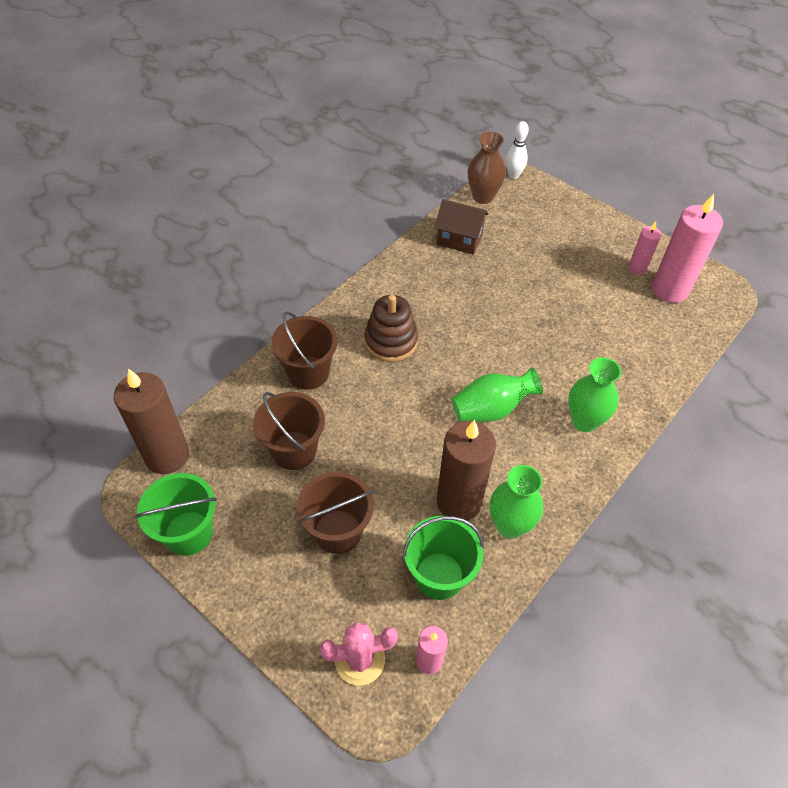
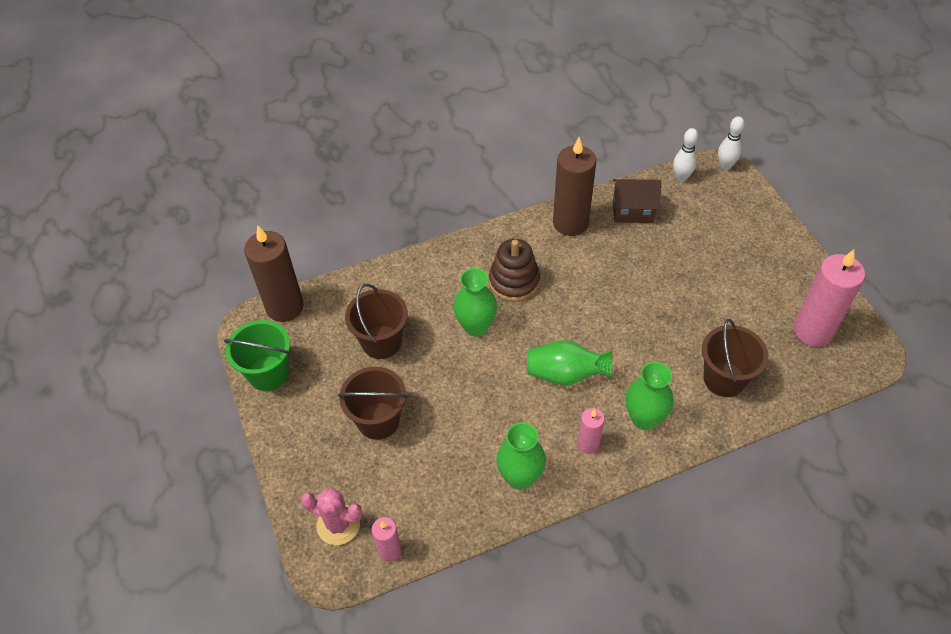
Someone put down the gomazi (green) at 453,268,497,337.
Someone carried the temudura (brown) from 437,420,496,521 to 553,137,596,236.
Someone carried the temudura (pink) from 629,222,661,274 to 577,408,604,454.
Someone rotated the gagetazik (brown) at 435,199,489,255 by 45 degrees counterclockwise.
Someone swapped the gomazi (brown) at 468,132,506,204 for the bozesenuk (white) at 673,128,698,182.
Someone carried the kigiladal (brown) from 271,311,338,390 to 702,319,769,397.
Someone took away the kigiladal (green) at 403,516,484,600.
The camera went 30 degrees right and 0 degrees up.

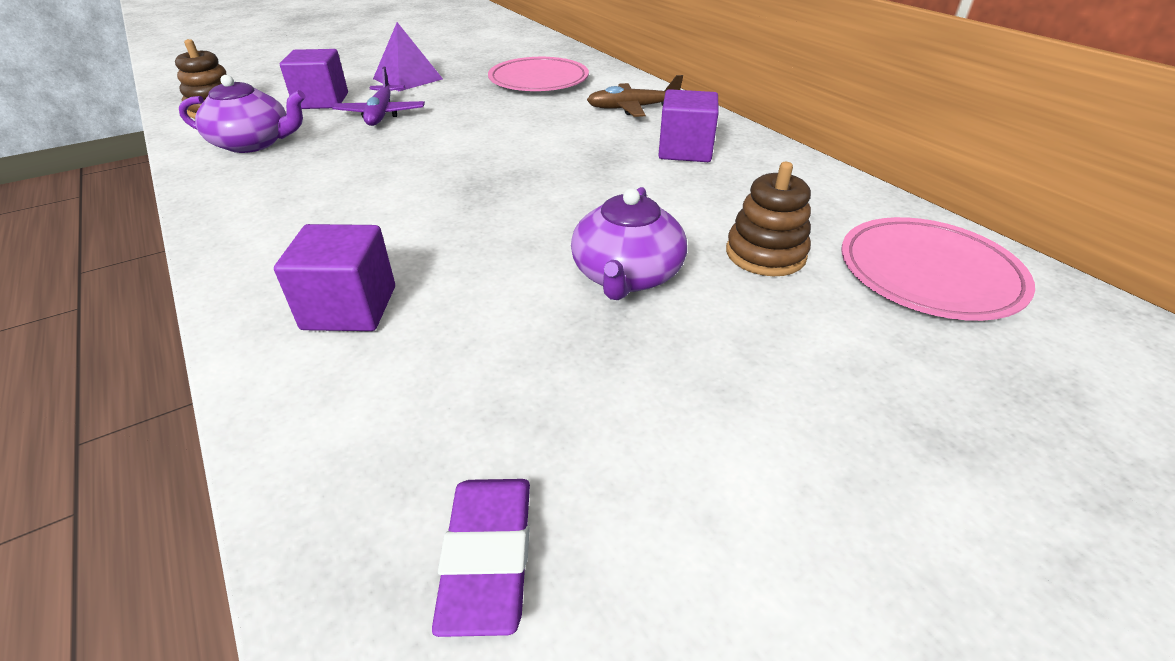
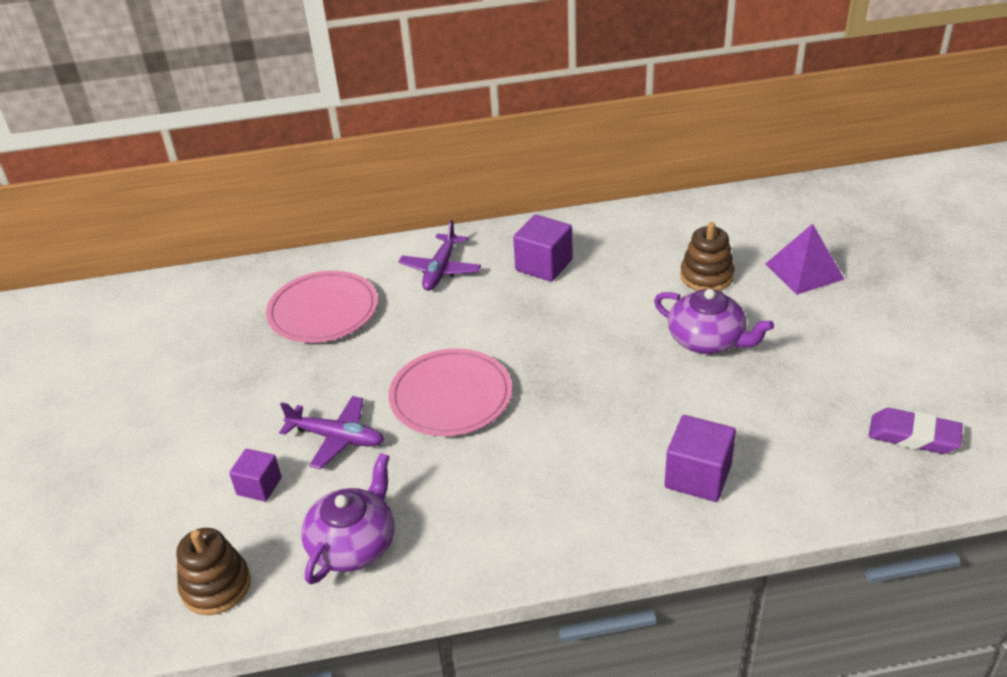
Someone scaled the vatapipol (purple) at 280,49,348,109 by 0.64.
Someone carried the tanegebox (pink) from 841,217,1035,321 to 389,349,512,436.
Someone repainted the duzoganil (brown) at 587,75,683,117, which became the duzoganil (purple) at 399,220,481,291.
Someone carried the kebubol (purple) from 373,22,443,91 to 765,224,844,295.
The camera went 65 degrees left and 0 degrees up.

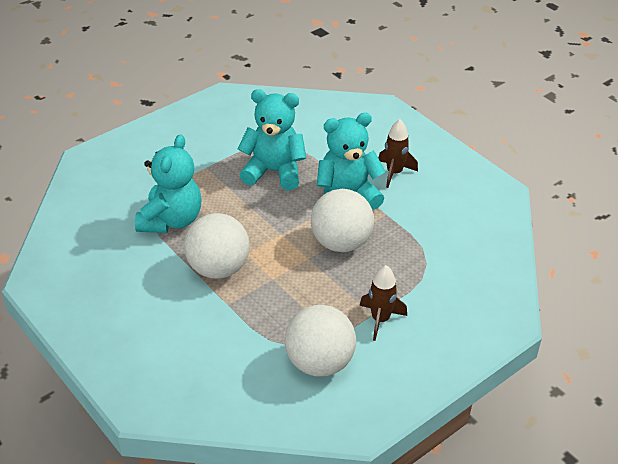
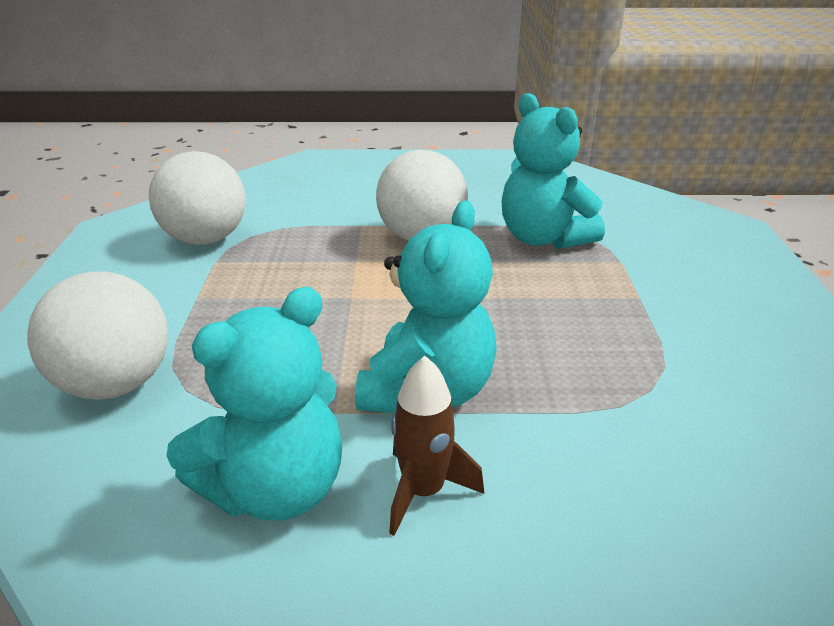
Someone carried the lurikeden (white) from 311,189,374,252 to 28,271,168,400.
Someone carried the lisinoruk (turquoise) from 237,89,306,190 to 166,287,342,521.
Someone took away the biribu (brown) at 360,265,407,341.
The camera went 130 degrees right and 10 degrees down.

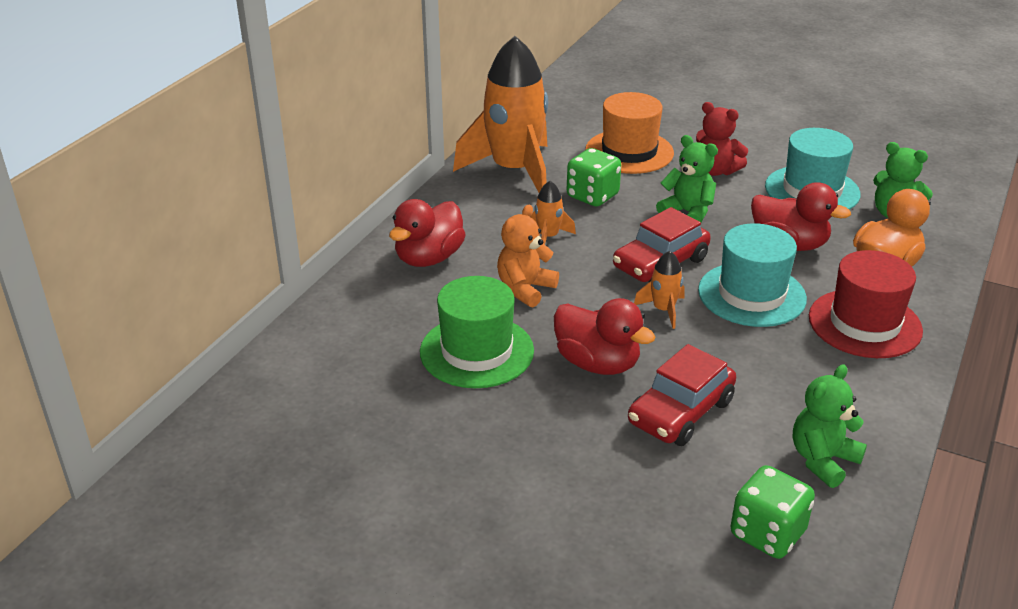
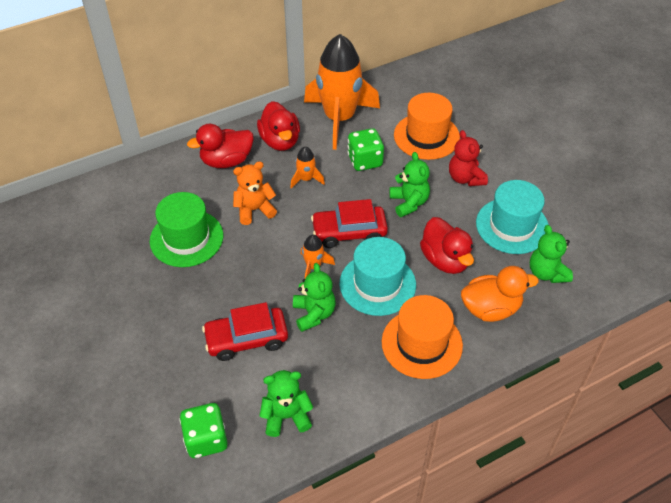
Someone carried the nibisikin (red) from 554,298,656,375 to 257,101,300,151.
Someone put down the lisinoruk (green) at 293,263,336,332.
Someone repainted the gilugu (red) at 809,250,923,358, which became the gilugu (orange) at 382,295,463,379.
The camera went 35 degrees right and 15 degrees up.

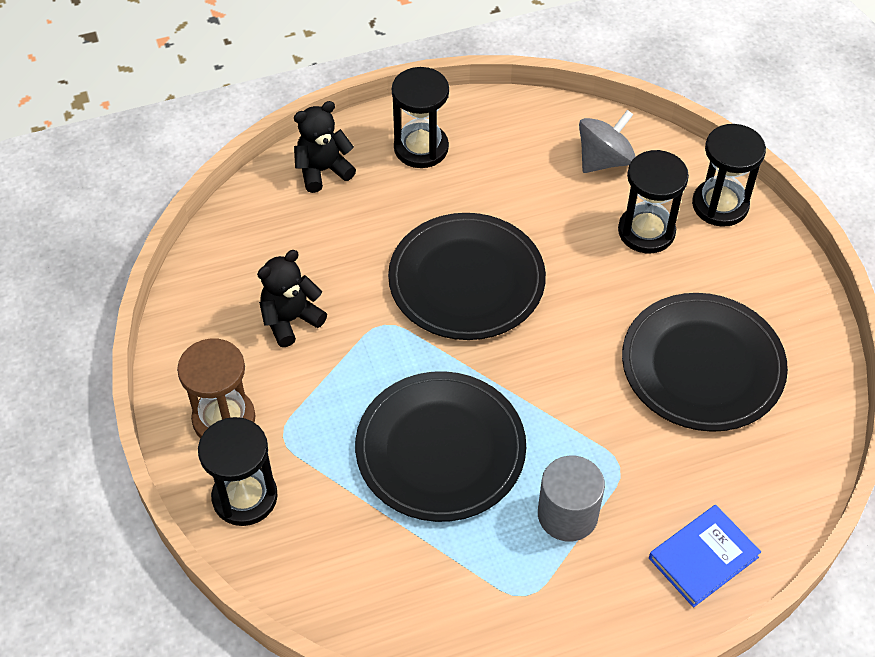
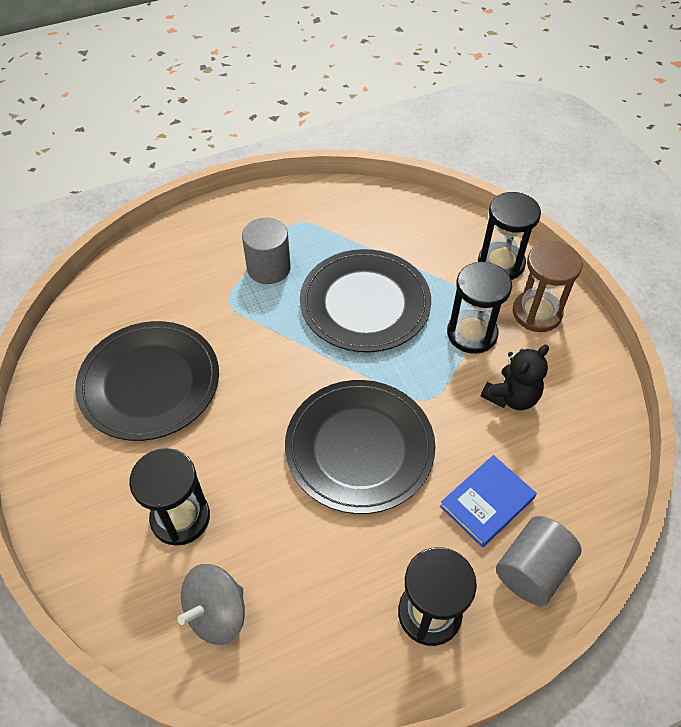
Someone carried the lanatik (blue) from 649,505,761,608 to 440,455,537,547.
Someone carried the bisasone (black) from 692,124,766,227 to 447,262,512,354.
Someone swapped the lisinoruk (black) at 294,101,356,193 for the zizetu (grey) at 496,516,582,606.
The camera went 175 degrees right and 0 degrees up.

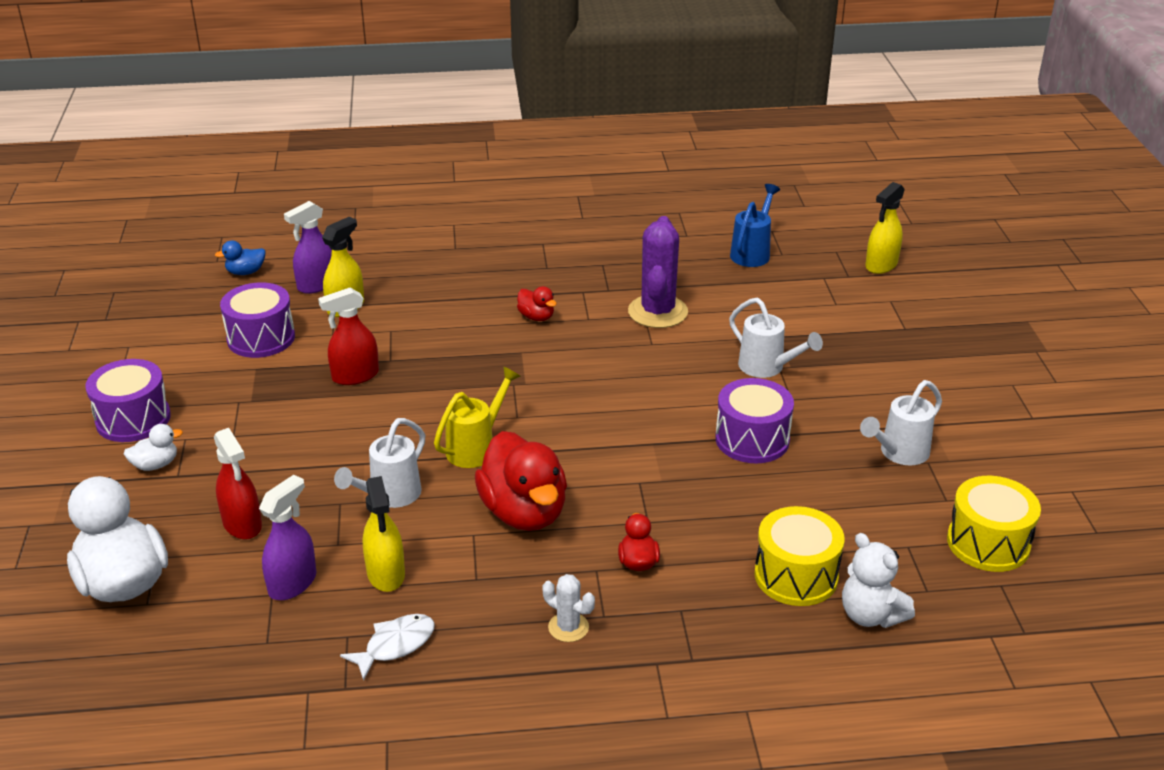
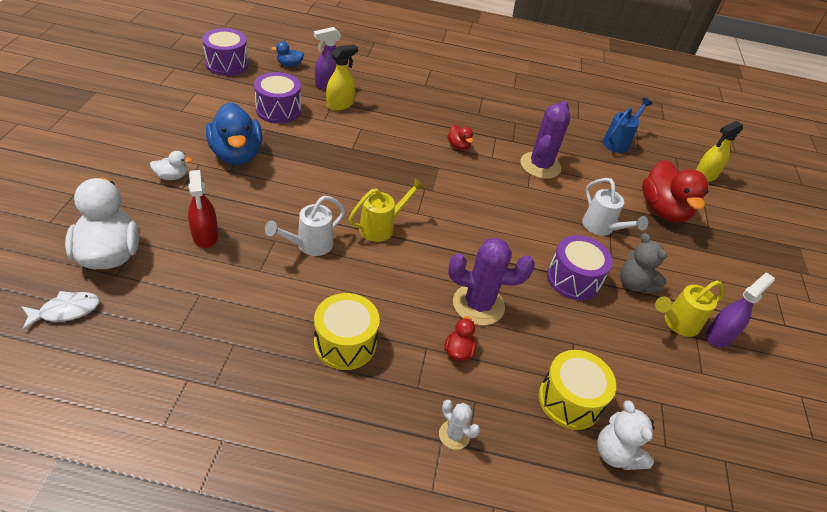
Someone carried the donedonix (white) from 340,614,435,681 to 21,291,100,330.
Someone carried the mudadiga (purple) from 85,359,171,442 to 202,28,248,76.
Someone put down the nibisikin (blue) at 206,102,263,165.
Someone carried the mudadiga (yellow) from 947,476,1041,572 to 314,293,380,370.
Someone carried the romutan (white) from 542,574,595,642 to 439,400,480,450.
Someone put down the romutan (purple) at 448,238,535,326.
Someone put down the lisinoruk (grey) at 620,233,667,294.
Someone carried the nibisikin (red) from 475,431,567,531 to 642,160,709,223.
Someone repainted the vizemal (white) at 860,380,942,465, which became the vizemal (yellow) at 655,280,724,337.
Someone carried the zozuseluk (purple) from 259,475,316,600 to 706,272,775,347.
Someone took away the zozuseluk (red) at 318,287,379,385.
Someone took away the zozuseluk (yellow) at 363,476,405,592.
The camera went 10 degrees right and 10 degrees up.

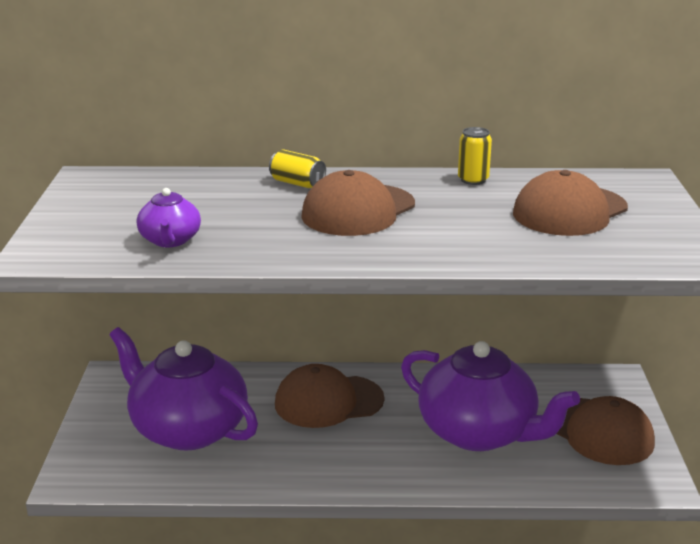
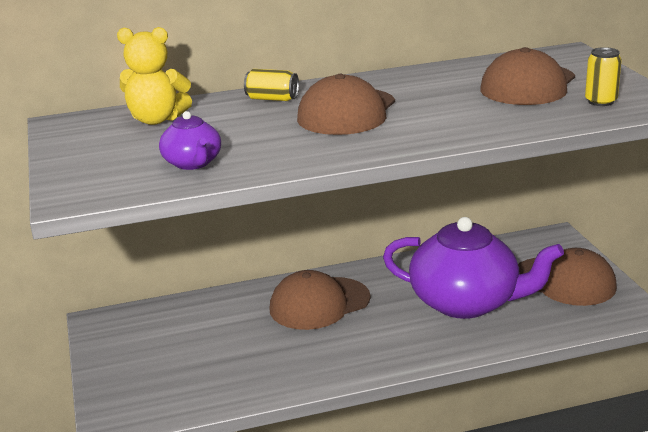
Someone put down the lisinoruk (yellow) at 117,27,192,125.
Someone carried the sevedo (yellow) from 458,127,492,185 to 585,47,622,106.
Someone took away the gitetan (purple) at 110,327,258,450.
The camera went 15 degrees left and 0 degrees up.

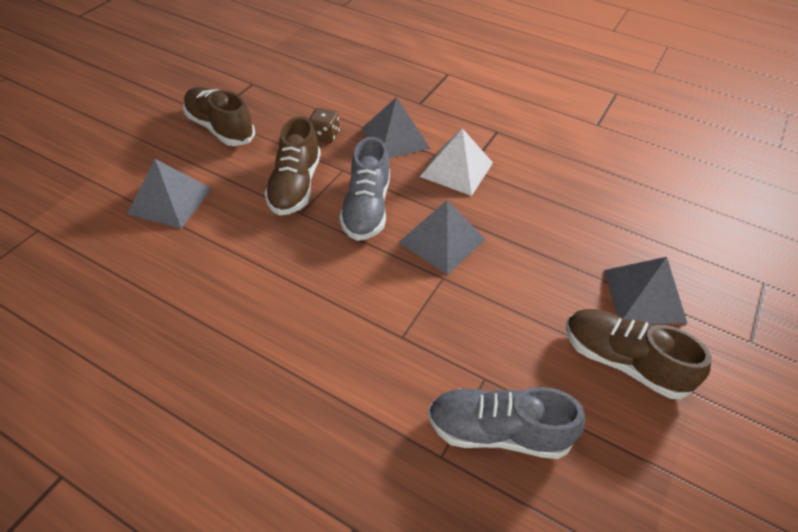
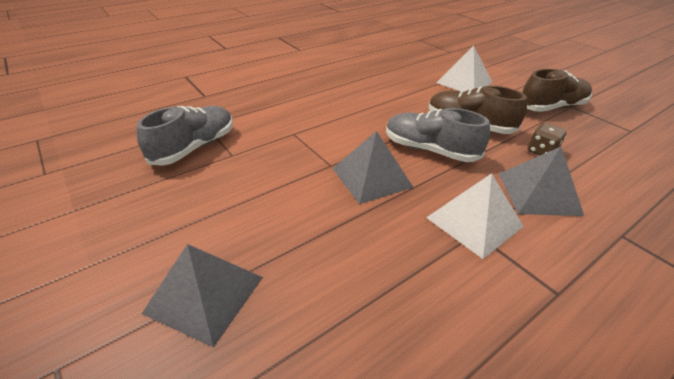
Someone repainted the kebubol (grey) at 127,159,212,229, which became the kebubol (white) at 437,46,493,91.
Someone took away the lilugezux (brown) at 566,309,712,399.
The camera went 115 degrees right and 10 degrees down.

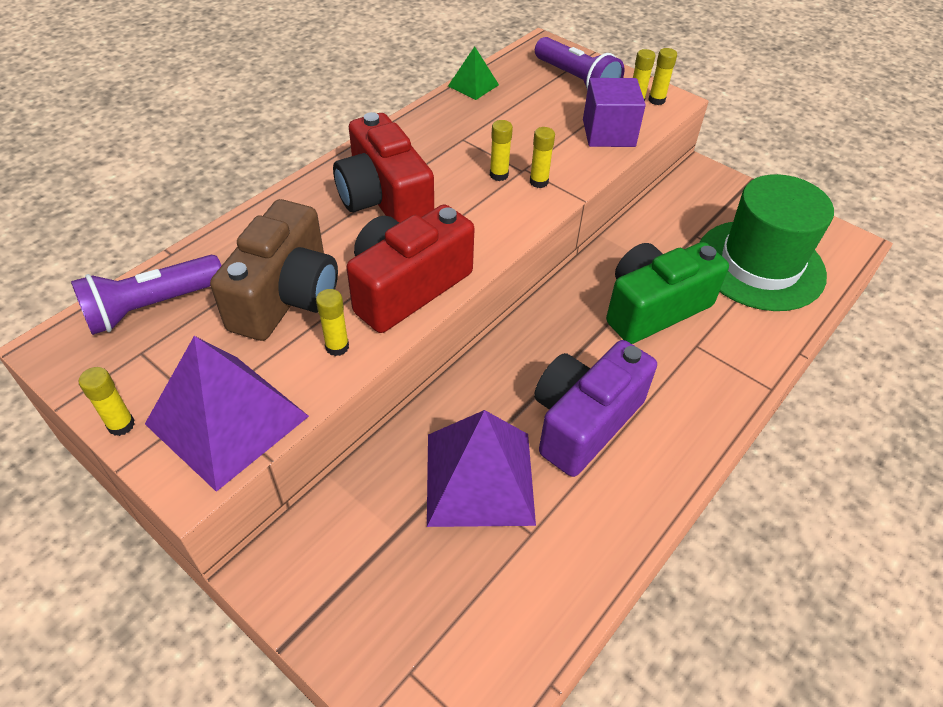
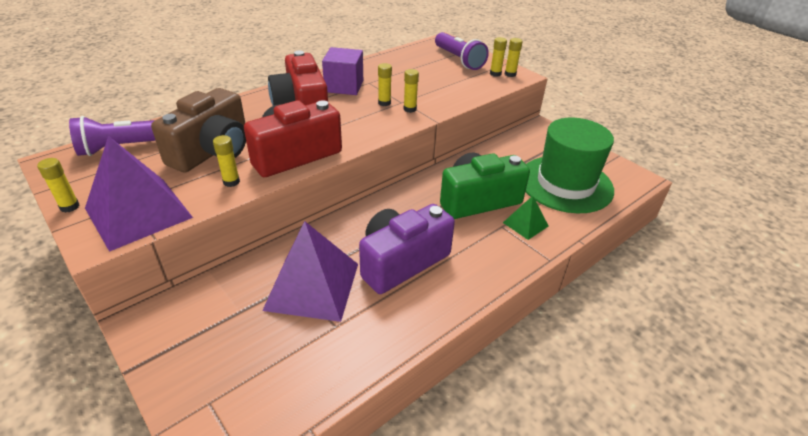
Someone carried the vatapipol (purple) from 583,78,646,147 to 322,47,363,95.
Someone carried the kebubol (green) from 448,47,499,100 to 503,196,549,240.
The camera went 10 degrees right and 10 degrees down.

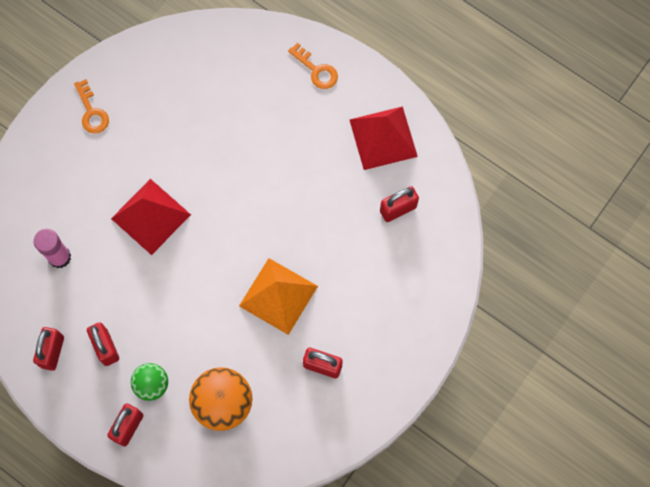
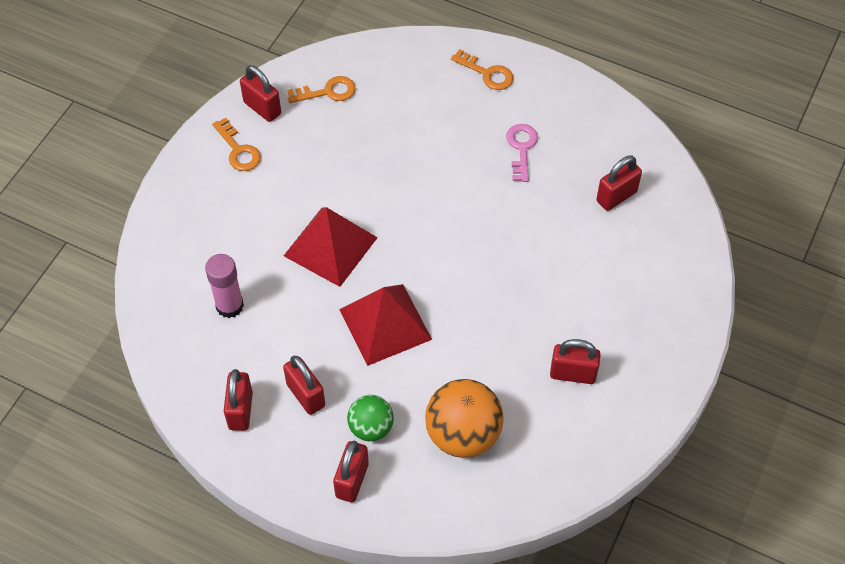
Someone put down the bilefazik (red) at 240,65,281,122.
Someone put down the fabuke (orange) at 287,76,356,103.
Someone carried the kebubol (red) from 350,106,418,170 to 339,284,432,366.
Someone put down the fabuke (pink) at 506,124,538,182.
Someone took away the kebubol (orange) at 239,258,318,335.
The camera went 10 degrees left and 15 degrees down.

